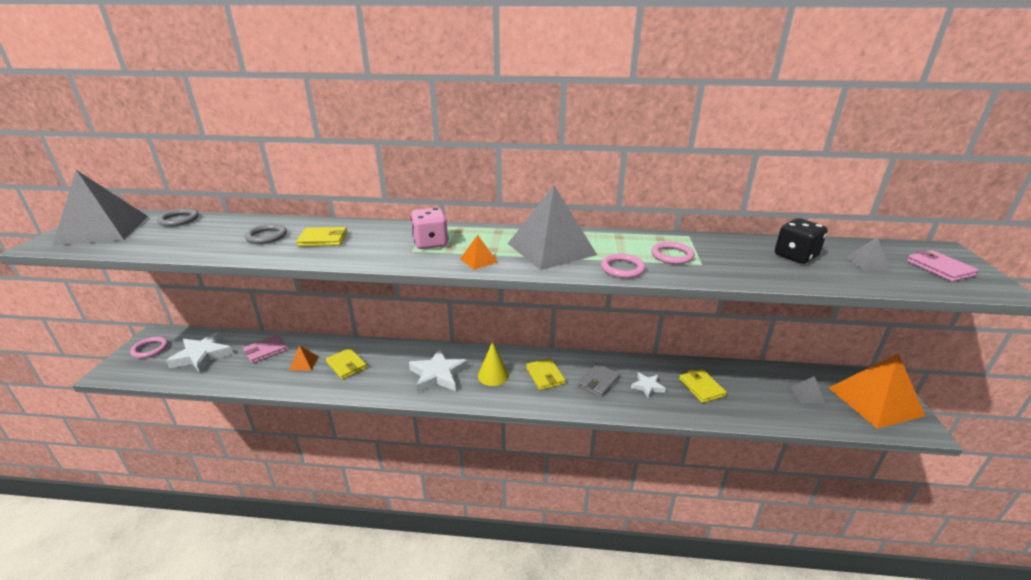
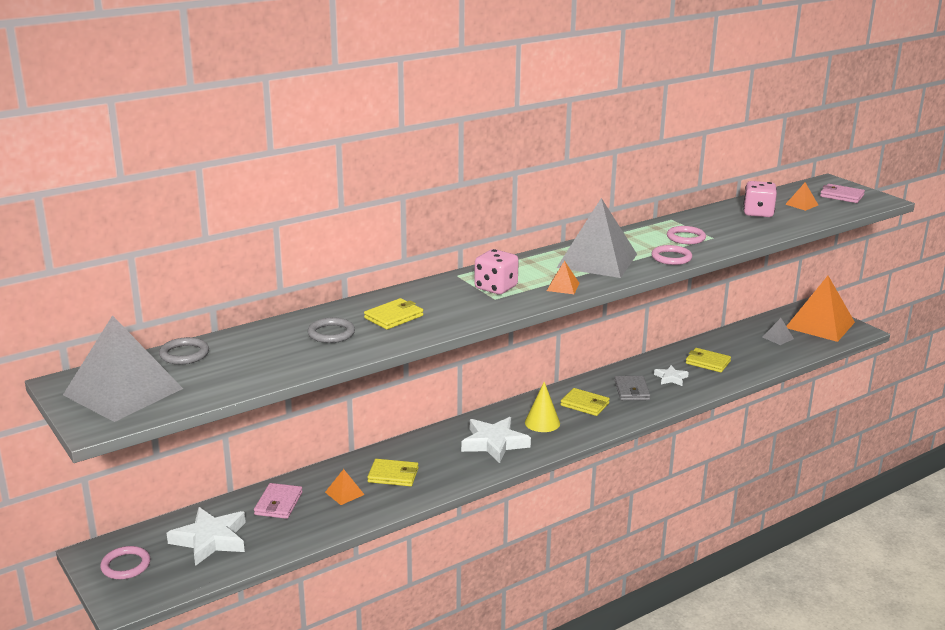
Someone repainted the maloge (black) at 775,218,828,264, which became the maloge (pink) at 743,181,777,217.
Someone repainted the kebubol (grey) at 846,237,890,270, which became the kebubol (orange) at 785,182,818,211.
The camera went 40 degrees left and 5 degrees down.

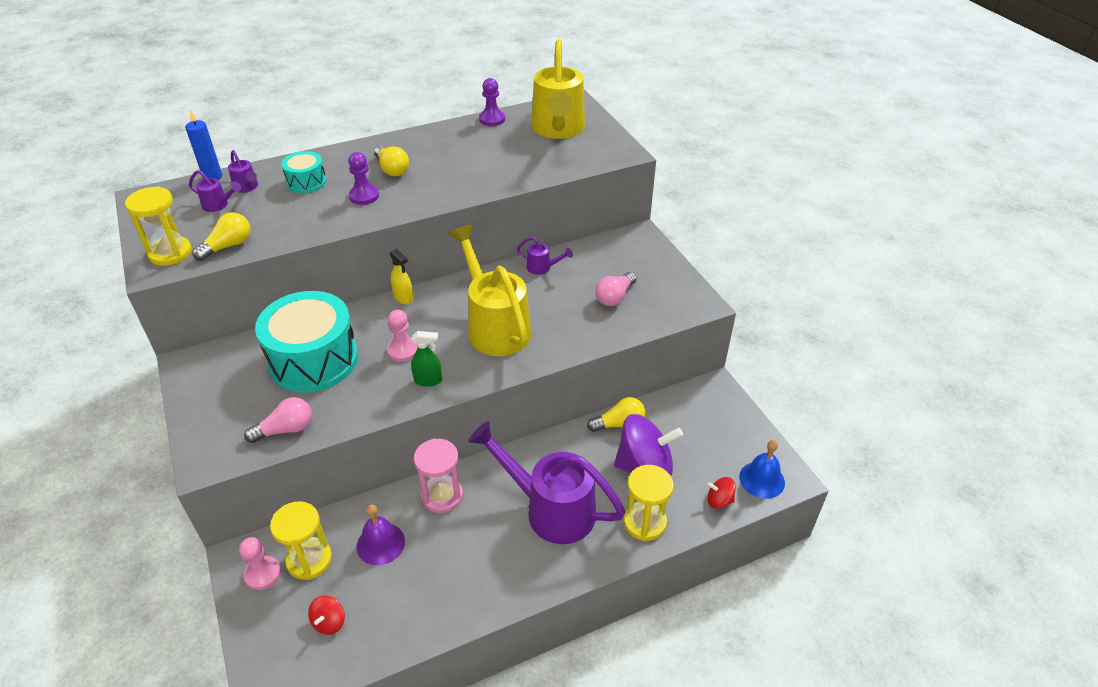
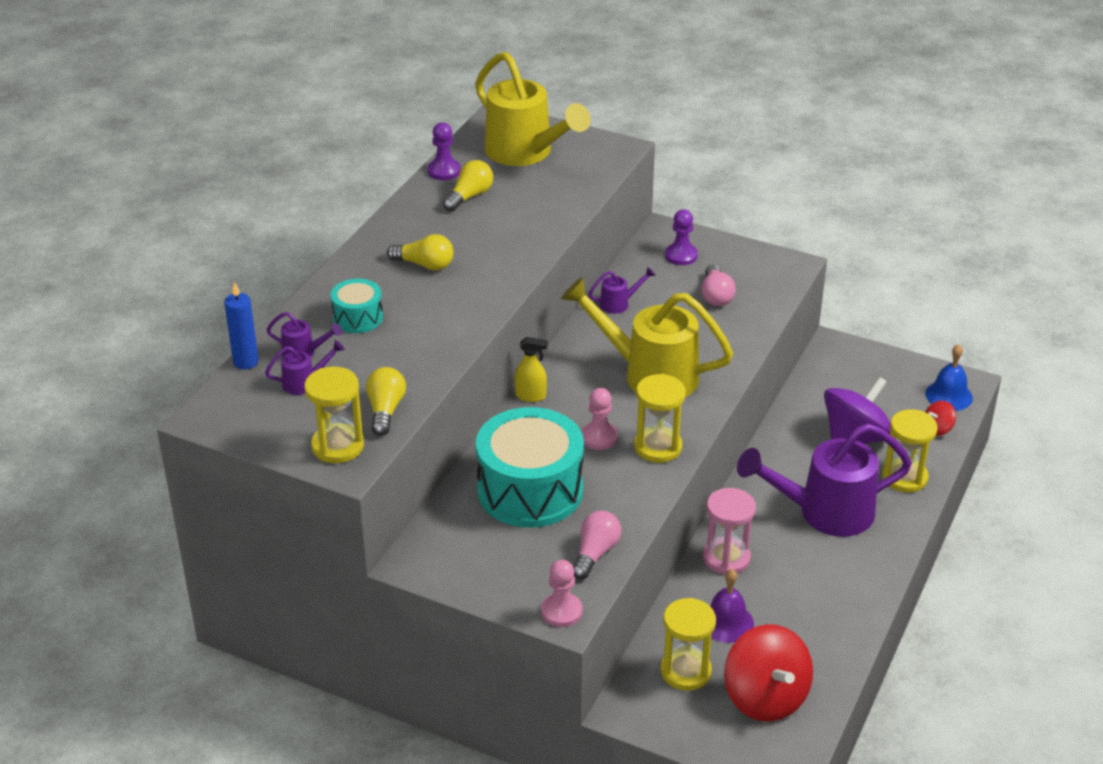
Someone carried the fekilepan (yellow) from 587,397,645,432 to 443,160,493,212.
Someone carried the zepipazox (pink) from 239,537,281,590 to 541,560,582,627.
Someone swapped the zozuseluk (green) at 411,331,442,387 for the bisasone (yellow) at 634,374,686,463.
Someone carried the zepipazox (purple) from 348,152,379,205 to 665,209,698,265.
Someone scaled the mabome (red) at 308,595,345,635 by 2.22.
The camera went 40 degrees left and 5 degrees down.

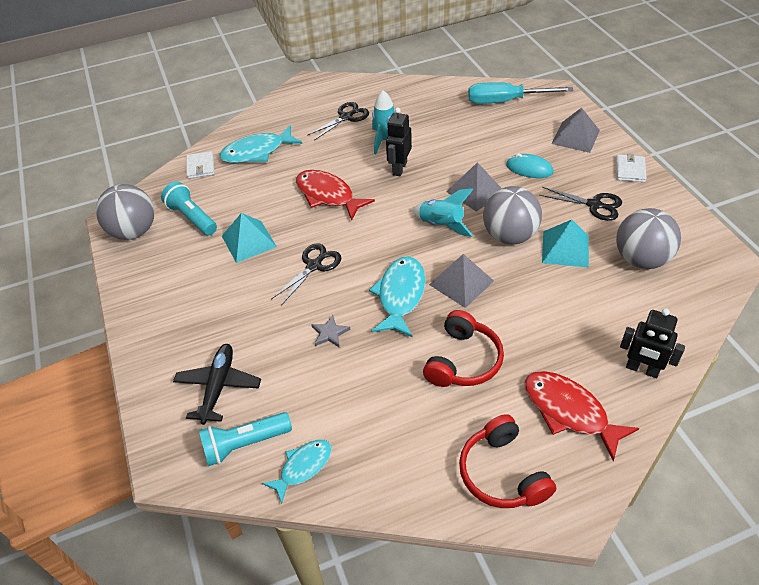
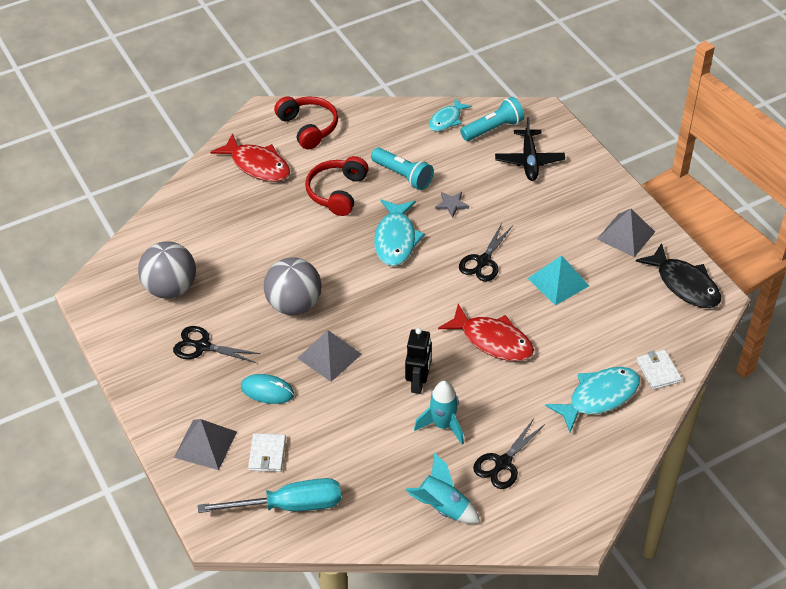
Someone carried the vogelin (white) from 616,154,647,182 to 248,433,286,472.
Someone carried the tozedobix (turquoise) from 161,182,217,235 to 371,148,434,190.
Someone carried the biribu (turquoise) from 412,188,474,237 to 406,453,480,524.
Someone carried the kebubol (grey) from 429,254,494,308 to 597,209,655,257.
Someone swapped the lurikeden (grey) at 96,184,154,240 for the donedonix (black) at 636,243,721,308.
Someone took away the kebubol (turquoise) at 542,220,589,268.
Someone took away the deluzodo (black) at 620,308,685,378.
The camera went 170 degrees right and 0 degrees up.

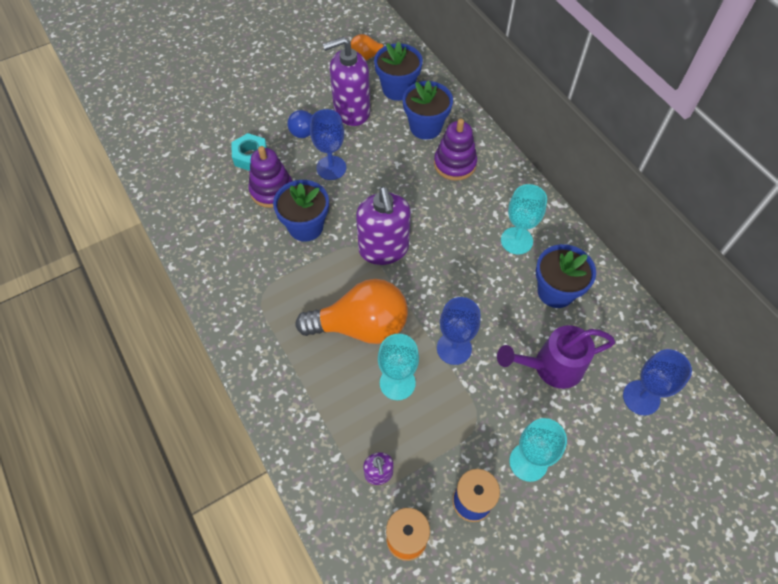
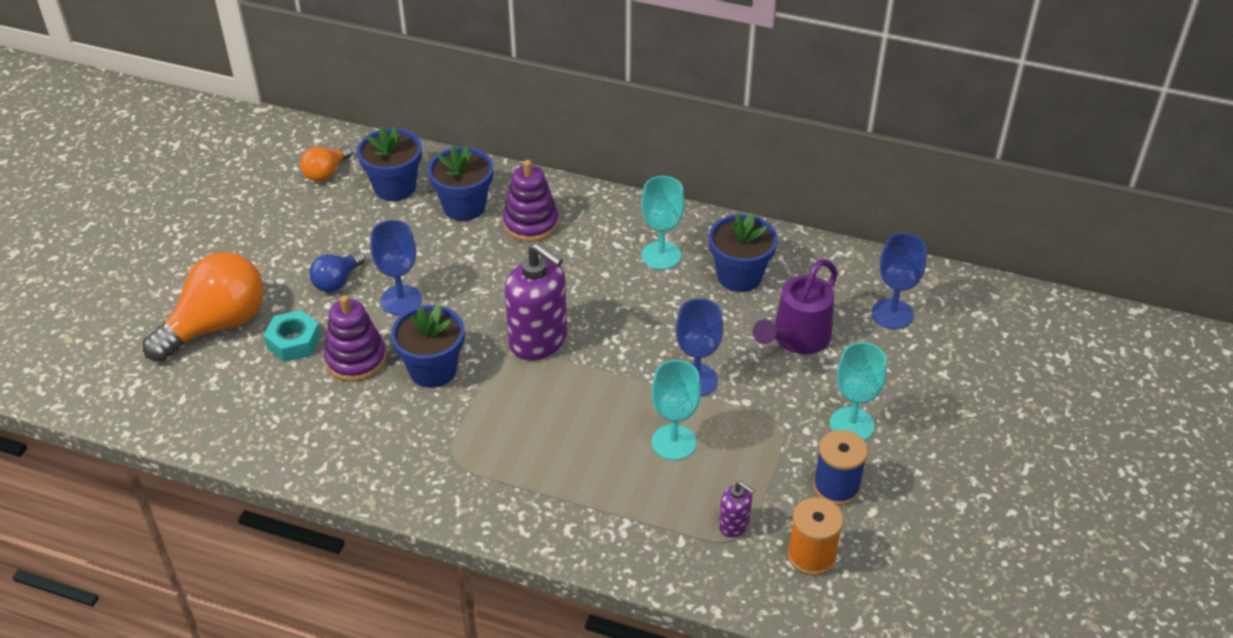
Someone carried the fekilepan (orange) from 296,279,408,344 to 143,252,264,362.
Someone took away the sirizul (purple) at 323,37,370,126.
The camera went 40 degrees left and 15 degrees down.

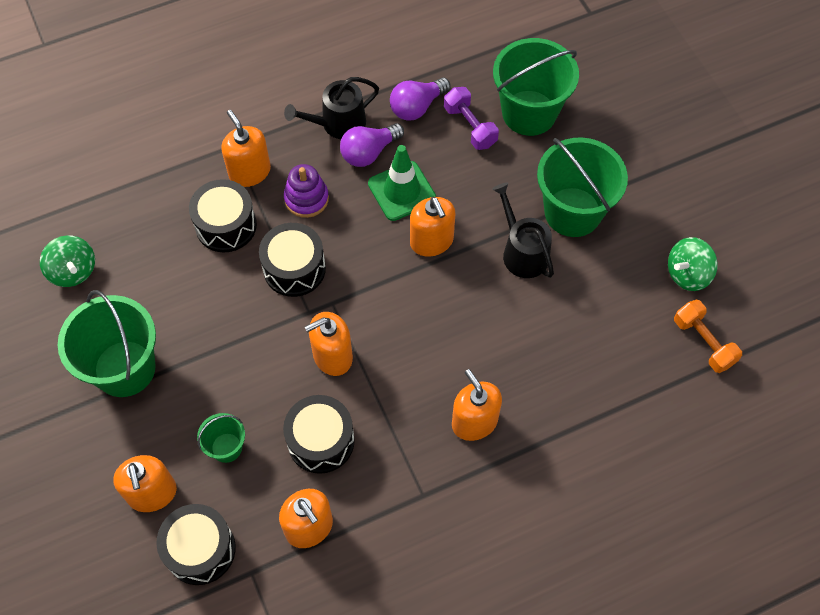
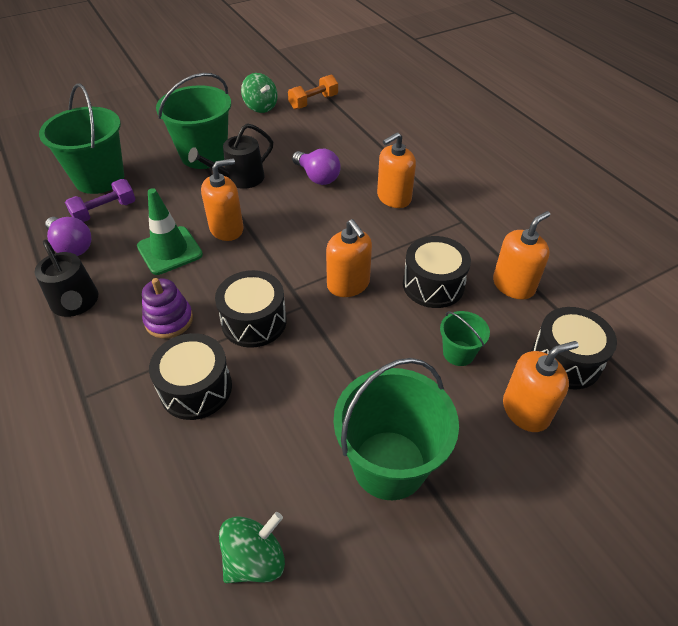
Someone carried the fekilepan (purple) from 340,123,404,167 to 292,149,341,185.
Someone took away the sirizul (orange) at 221,110,271,187.
The camera went 95 degrees left and 15 degrees down.

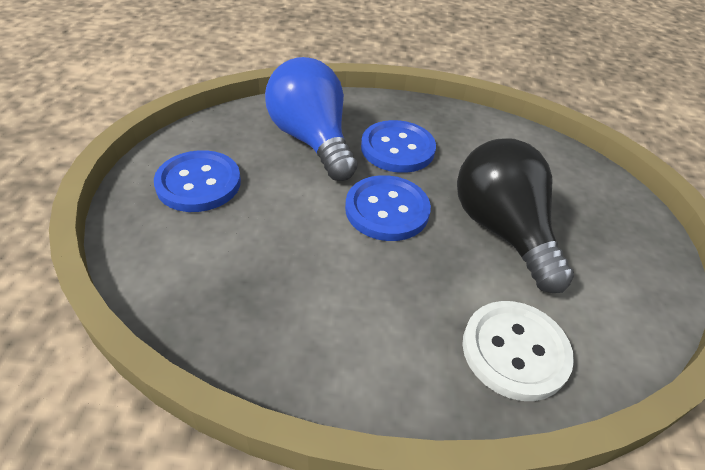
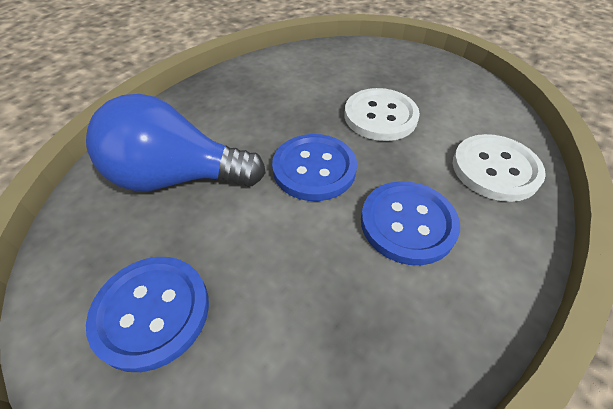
Someone swapped the fekilepan (black) at 457,138,574,293 for the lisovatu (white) at 344,88,420,141.
Someone carried the lisovatu (blue) from 361,120,436,173 to 361,181,460,265.
The camera went 55 degrees left and 5 degrees up.

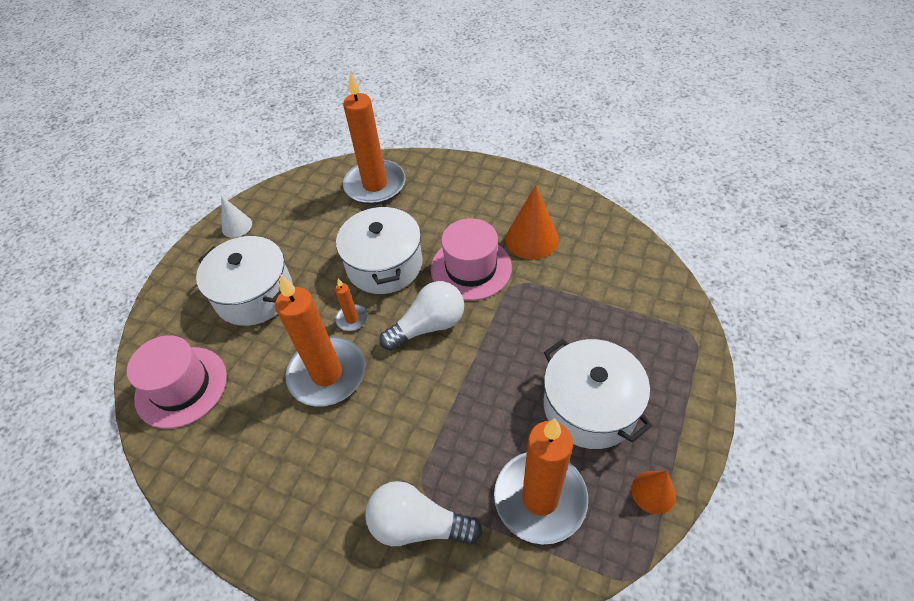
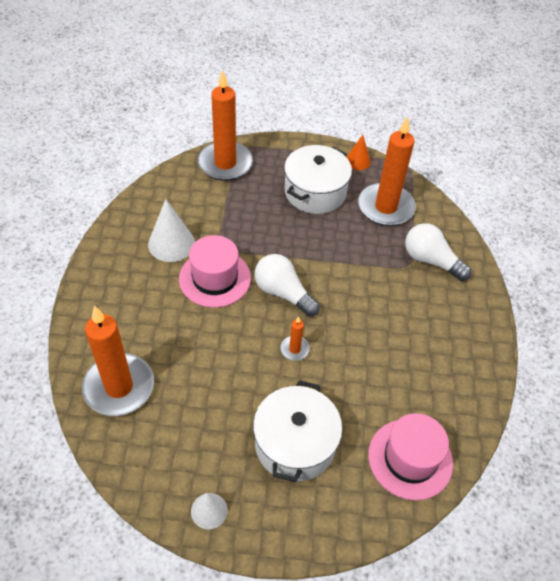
Someone repainted the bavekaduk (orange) at 506,185,559,260, which became the bavekaduk (white) at 148,199,195,262.
Someone carried the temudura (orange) from 275,274,365,407 to 198,70,253,181.
Someone rotated the fekilepan (white) at 365,481,482,546 by 135 degrees clockwise.
Someone took away the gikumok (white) at 336,205,423,294.
The camera went 115 degrees left and 0 degrees up.

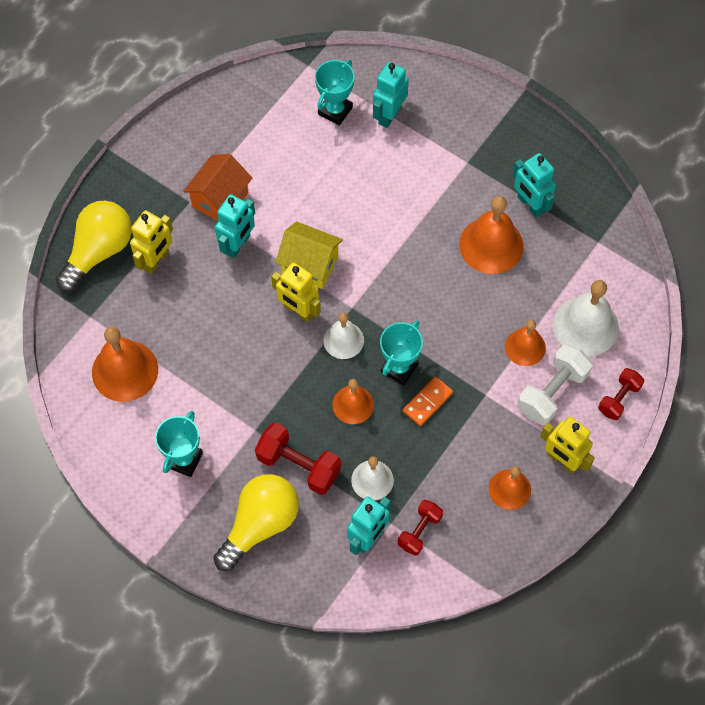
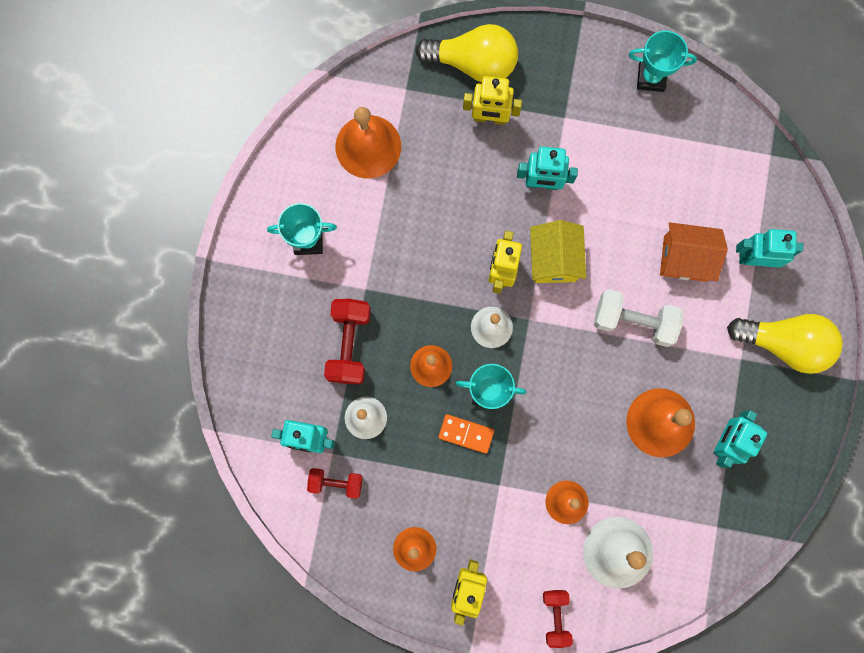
Someone rotated the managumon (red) at 598,368,644,420 by 75 degrees clockwise.
Someone carried the managumon (white) from 518,344,593,425 to 594,289,683,347.
Someone carried the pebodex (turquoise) from 315,60,354,126 to 629,31,697,92.
Someone carried the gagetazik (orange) from 183,154,252,221 to 660,222,728,282.
Someone carried the fekilepan (yellow) from 213,474,299,571 to 727,314,843,374.
The camera went 65 degrees right and 15 degrees up.

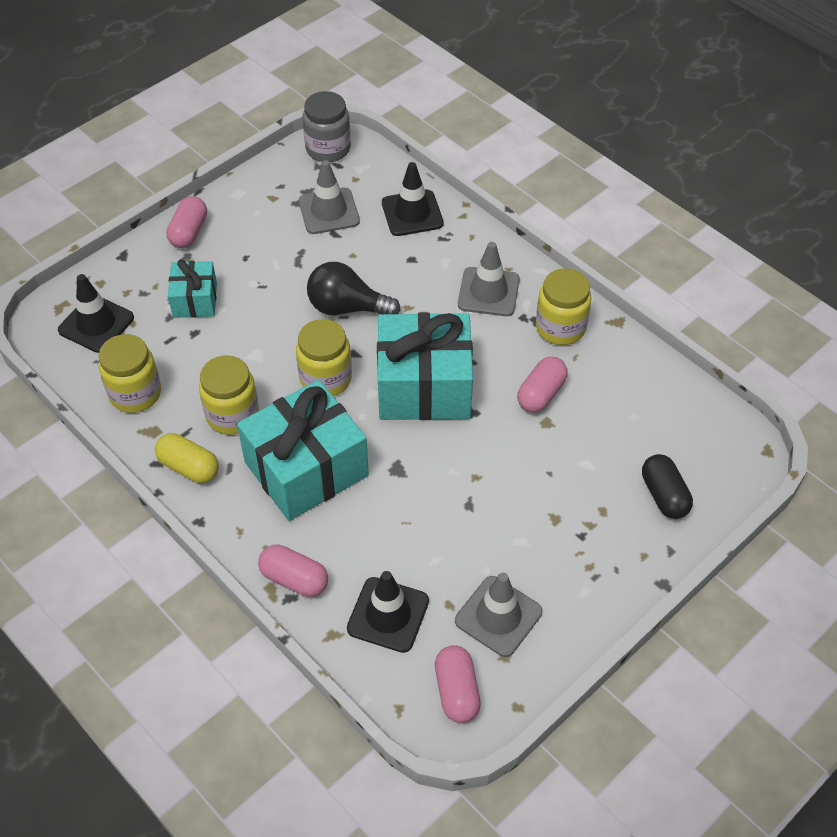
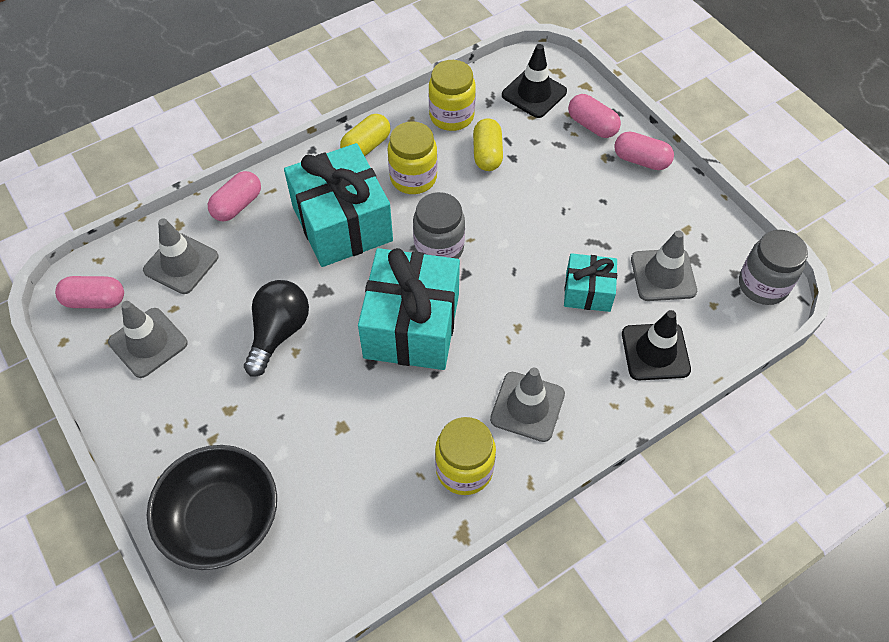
Someone repainted the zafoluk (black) at 347,571,429,653, which became the zafoluk (grey) at 143,218,219,294.
Someone swapped the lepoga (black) at 642,454,693,519 for the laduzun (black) at 147,445,277,570.
Someone carried the fekilepan (black) from 307,262,400,315 to 244,280,309,376.
Someone repainted the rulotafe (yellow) at 296,319,352,396, which became the rulotafe (grey) at 413,192,465,259.
Someone put down the lepoga (yellow) at 473,118,503,171.
Someone carried the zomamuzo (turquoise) from 168,259,217,318 to 564,253,617,312.
Someone carried the lepoga (pink) from 517,356,568,413 to 568,94,621,138.
The camera went 100 degrees right and 5 degrees up.

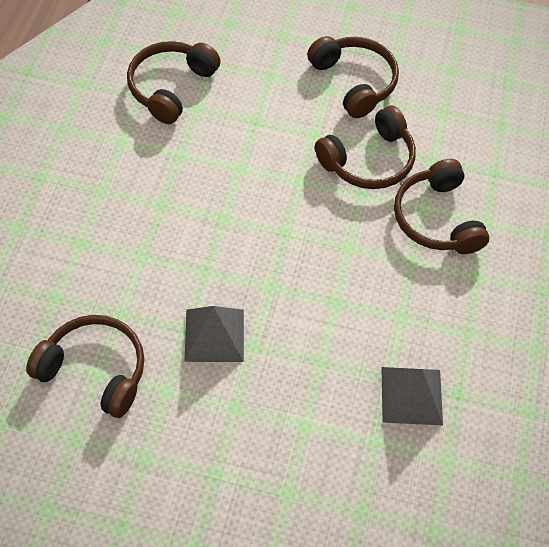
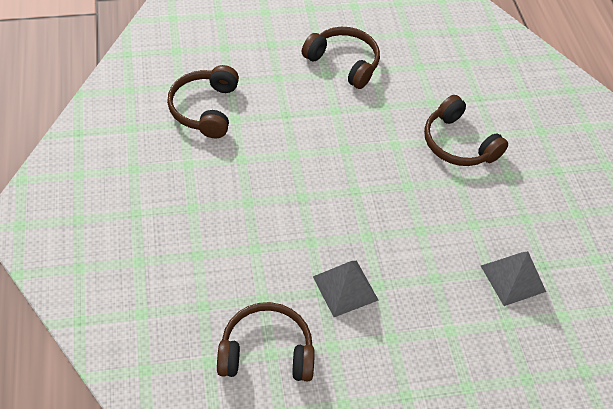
Someone took away the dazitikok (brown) at 315,106,416,189.
The camera went 25 degrees left and 5 degrees down.

